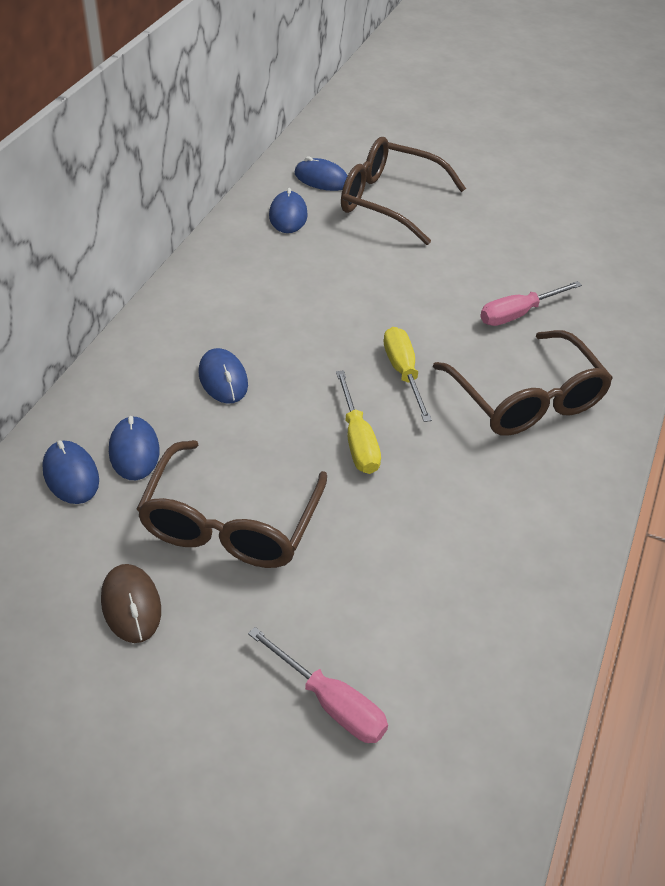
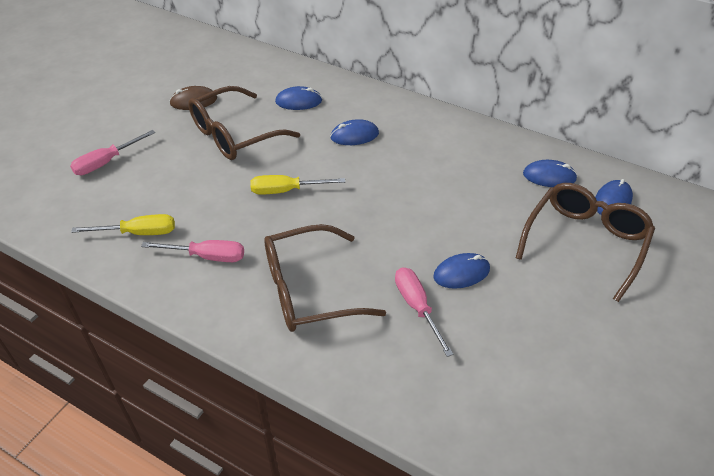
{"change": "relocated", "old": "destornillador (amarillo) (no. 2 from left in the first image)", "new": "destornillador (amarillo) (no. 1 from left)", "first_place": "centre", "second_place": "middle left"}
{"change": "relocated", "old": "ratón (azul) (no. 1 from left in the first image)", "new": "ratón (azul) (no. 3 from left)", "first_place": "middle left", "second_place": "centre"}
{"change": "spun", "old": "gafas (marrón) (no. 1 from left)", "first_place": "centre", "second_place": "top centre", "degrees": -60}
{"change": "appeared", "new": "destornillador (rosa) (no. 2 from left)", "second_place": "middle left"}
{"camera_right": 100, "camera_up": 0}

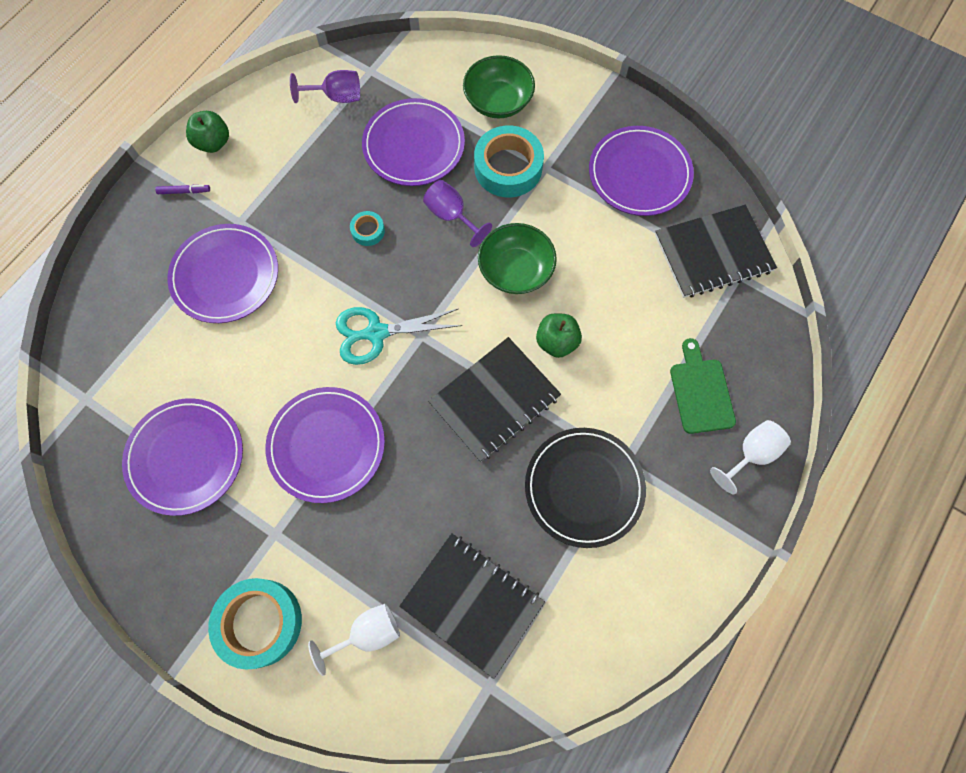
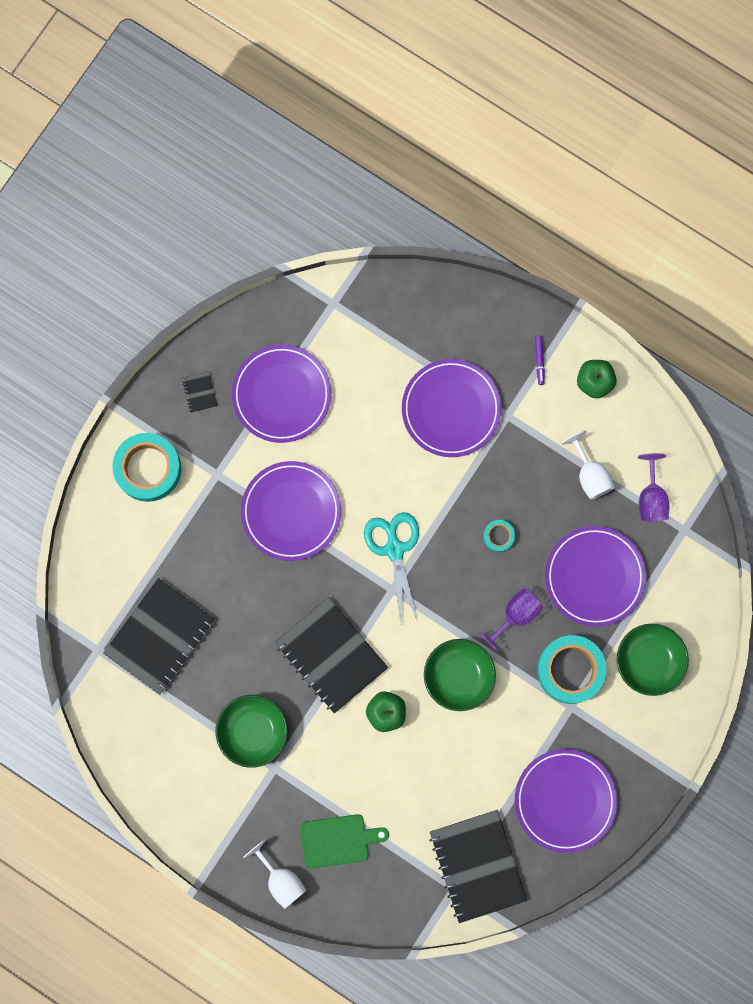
{"change": "exchanged", "old": "plato (negro)", "new": "cuenco (verde) (no. 1 from left)", "first_place": "centre", "second_place": "bottom centre"}
{"change": "relocated", "old": "copa (blanco) (no. 1 from left in the first image)", "new": "copa (blanco) (no. 2 from left)", "first_place": "bottom centre", "second_place": "middle right"}
{"change": "appeared", "new": "cuaderno (negro) (no. 2 from left)", "second_place": "middle left"}
{"camera_right": 90, "camera_up": 10}

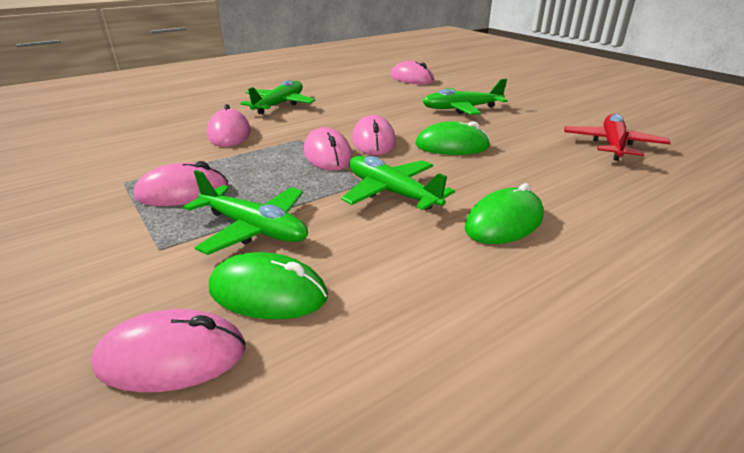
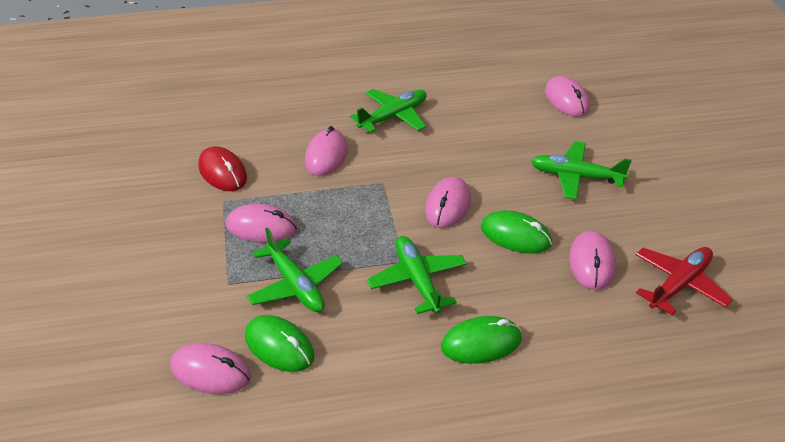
{"change": "relocated", "old": "ratón (rosa) (no. 4 from left in the first image)", "new": "ratón (rosa) (no. 6 from left)", "first_place": "top centre", "second_place": "middle right"}
{"change": "appeared", "new": "ratón (rojo)", "second_place": "middle left"}
{"camera_right": 25, "camera_up": 10}

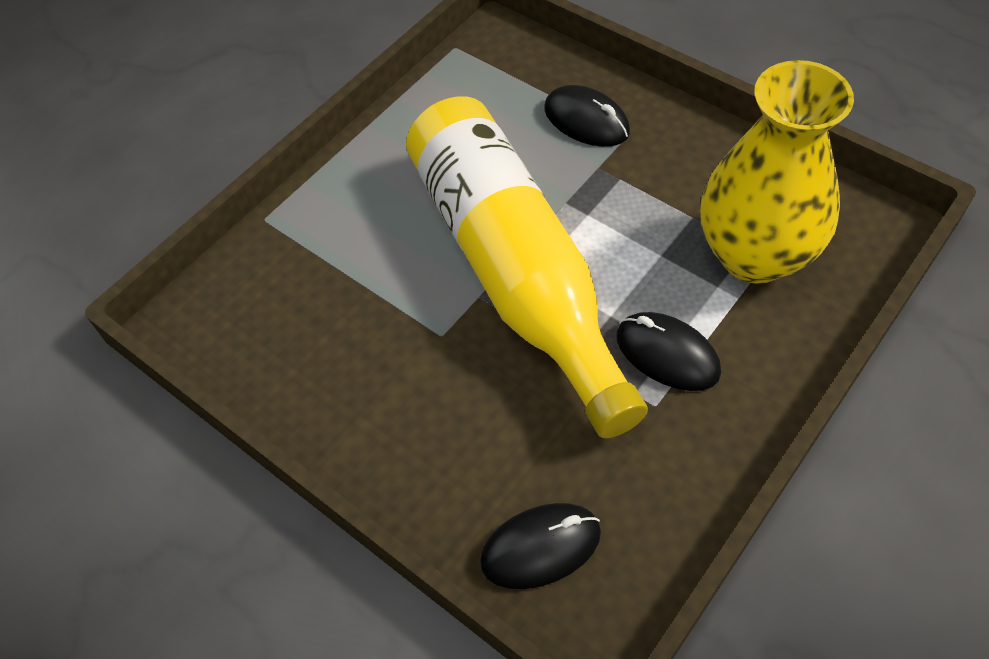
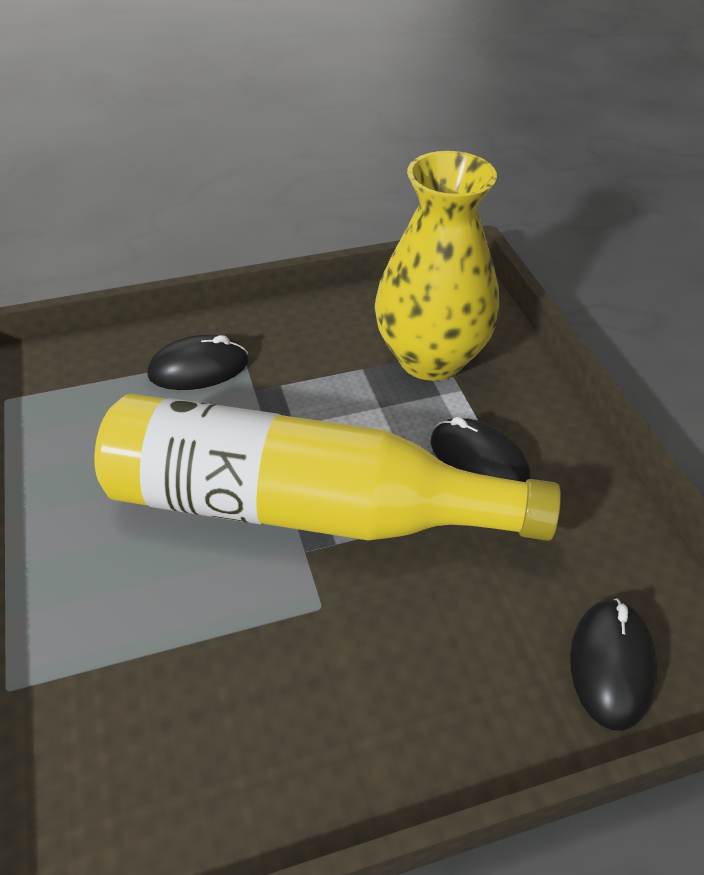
{"change": "spun", "old": "ratón (negro) (no. 3 from left in the first image)", "first_place": "middle right", "second_place": "middle right", "degrees": 60}
{"camera_right": -60, "camera_up": -10}

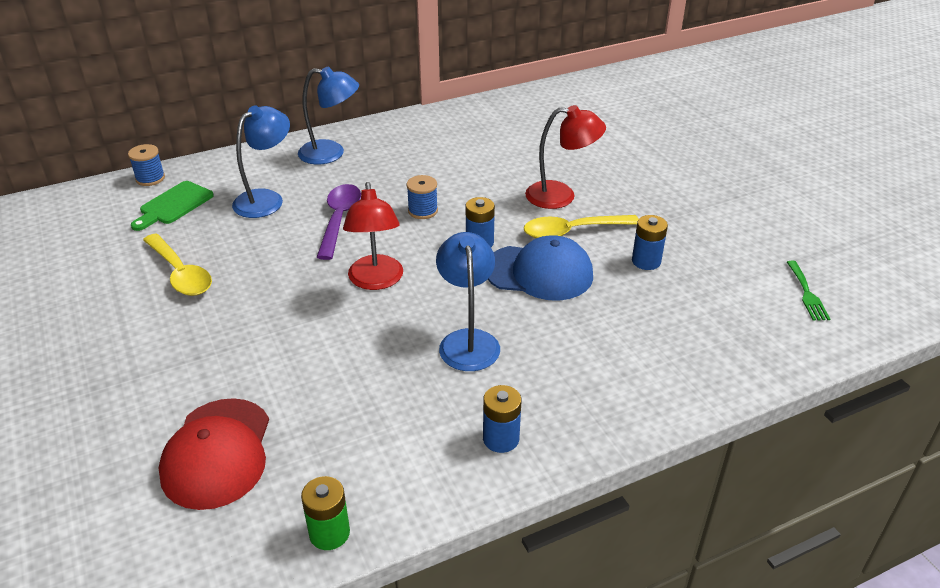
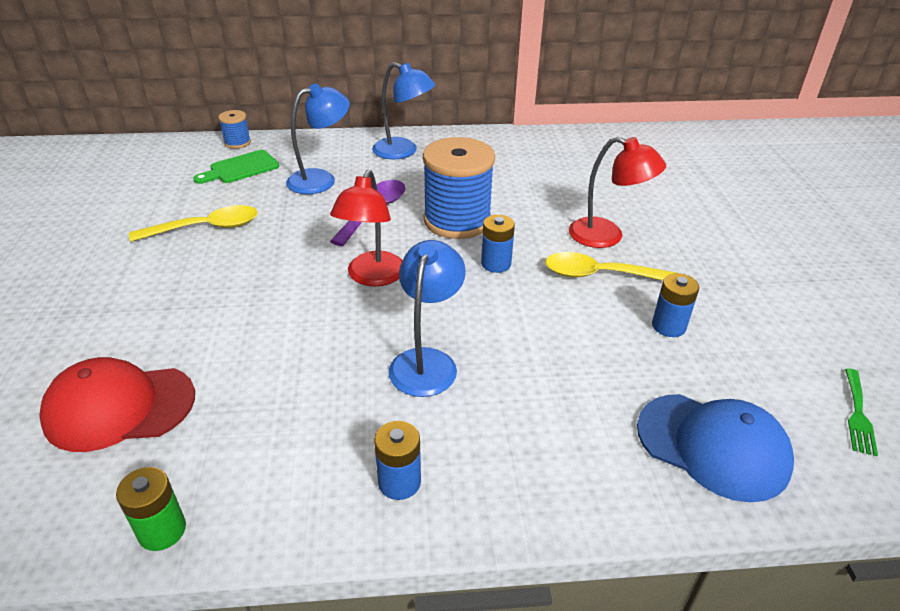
{"change": "size", "old": "carrete (azul) (no. 2 from left)", "first_place": "centre", "second_place": "top centre", "factor": 2.18}
{"change": "spun", "old": "cuchara (amarillo) (no. 1 from left)", "first_place": "middle left", "second_place": "middle left", "degrees": -90}
{"change": "relocated", "old": "gorra (azul)", "first_place": "centre", "second_place": "bottom right"}
{"change": "spun", "old": "gorra (rojo)", "first_place": "bottom left", "second_place": "middle left", "degrees": 60}
{"camera_right": 20, "camera_up": 0}

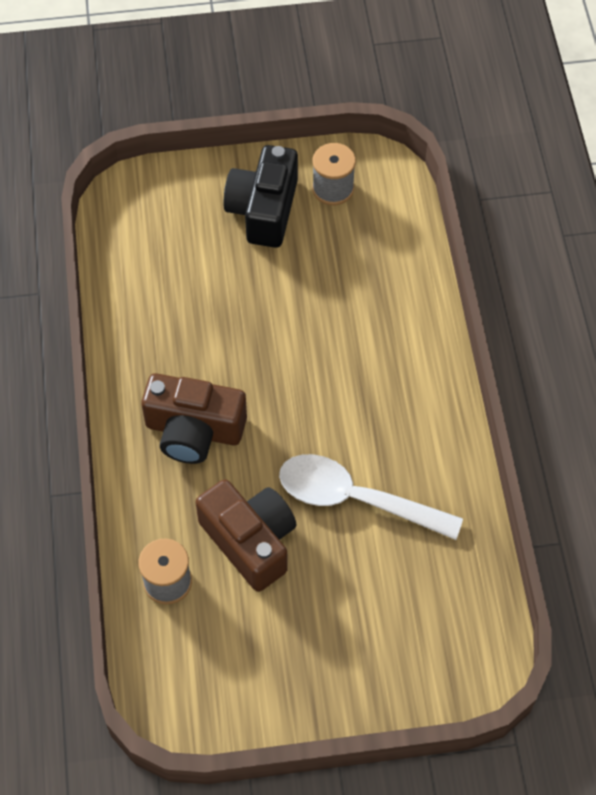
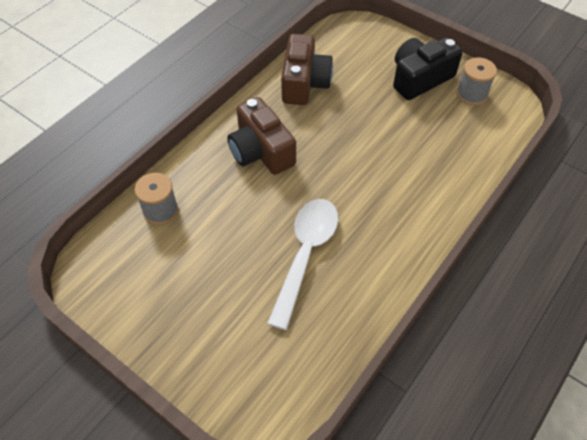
{"change": "spun", "old": "cuchara (blanco)", "first_place": "centre", "second_place": "centre", "degrees": 45}
{"change": "relocated", "old": "cámara (marrón) (no. 2 from left)", "first_place": "bottom centre", "second_place": "top centre"}
{"camera_right": 45, "camera_up": -5}

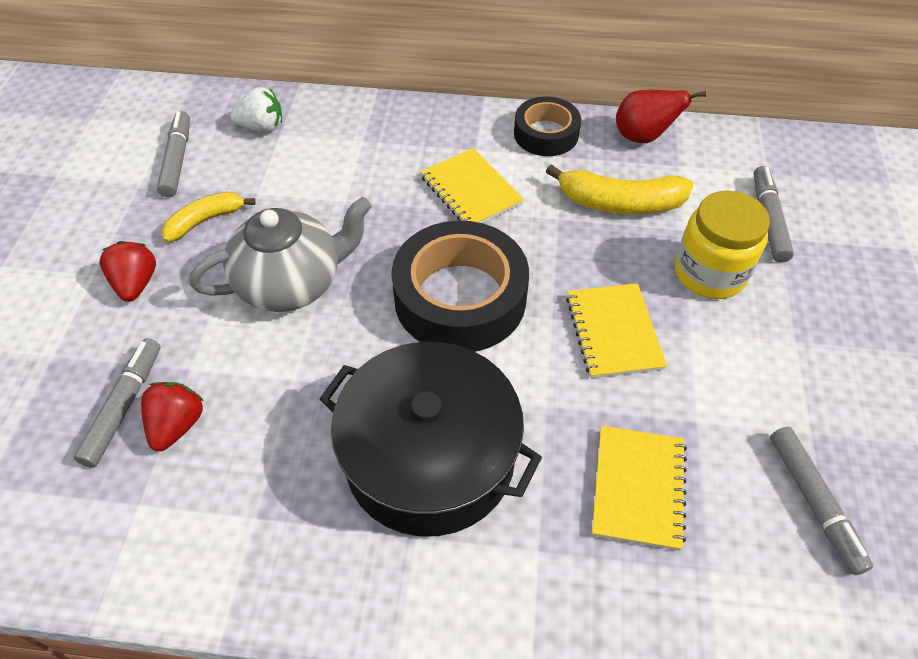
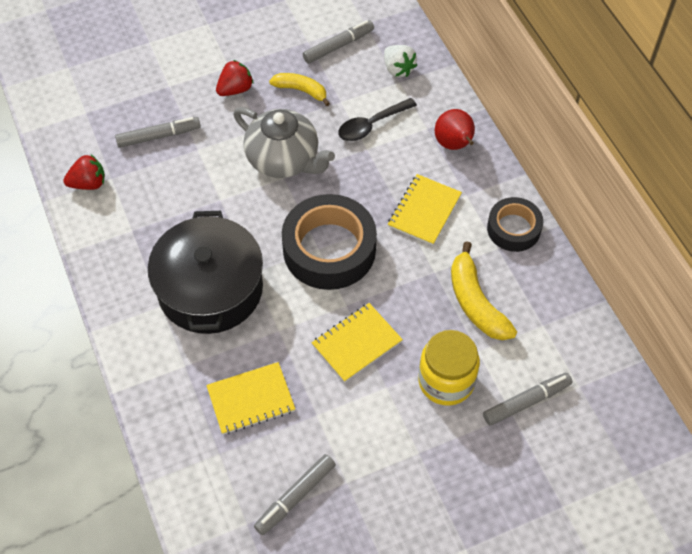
{"change": "relocated", "old": "pera (rojo)", "first_place": "top right", "second_place": "top centre"}
{"change": "relocated", "old": "fresa (rojo) (no. 2 from left in the first image)", "new": "fresa (rojo) (no. 1 from left)", "first_place": "middle left", "second_place": "top left"}
{"change": "appeared", "new": "cuchara (negro)", "second_place": "top centre"}
{"camera_right": 60, "camera_up": 5}

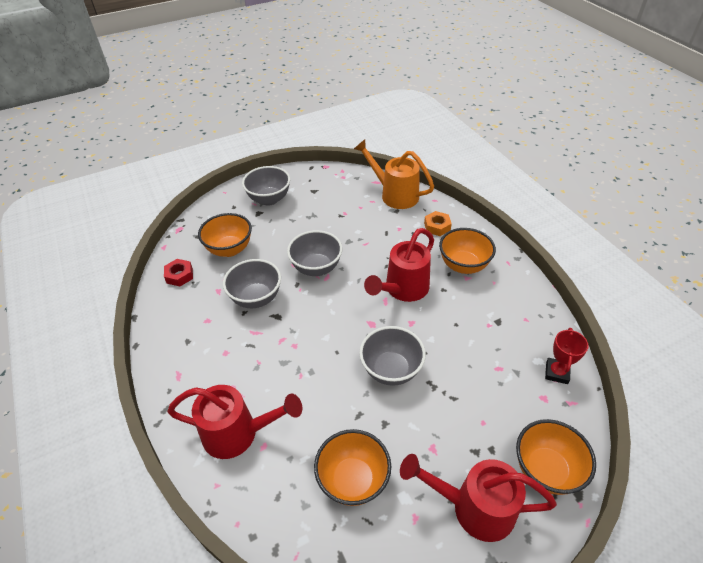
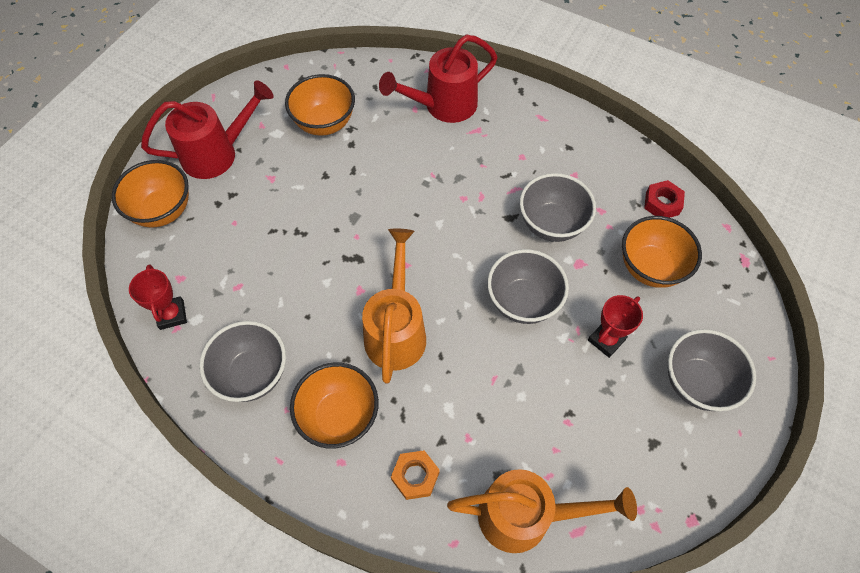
{"change": "colour", "old": "regadera (rojo) (no. 2 from left)", "new": "regadera (naranja) (no. 1 from left)", "first_place": "centre", "second_place": "centre"}
{"change": "relocated", "old": "cuenco (gris) (no. 4 from left in the first image)", "new": "cuenco (gris) (no. 1 from left)", "first_place": "centre", "second_place": "middle left"}
{"change": "appeared", "new": "trofeo (rojo) (no. 2 from left)", "second_place": "middle right"}
{"camera_right": 145, "camera_up": 15}

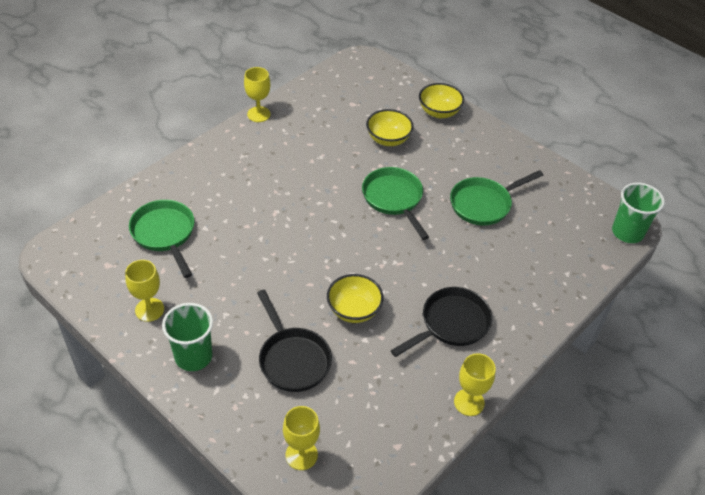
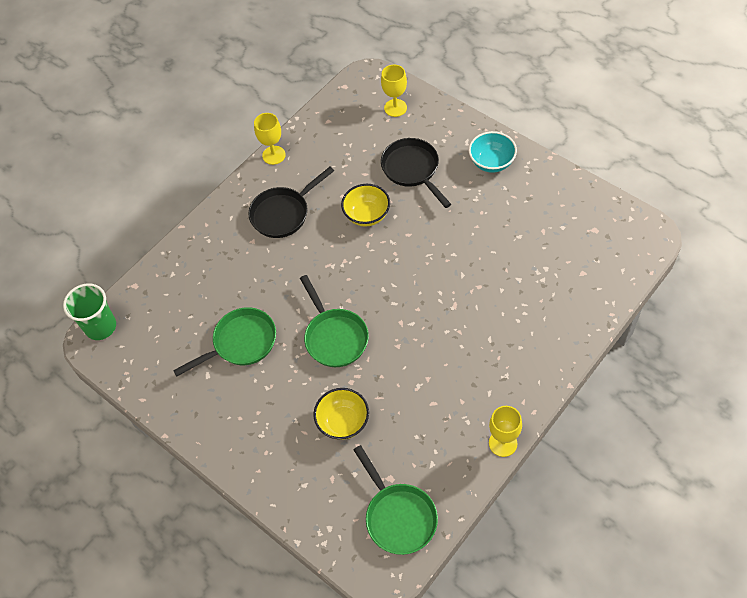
{"change": "missing", "old": "cuenco (amarillo) (no. 3 from left)", "first_place": "top centre"}
{"change": "relocated", "old": "sartén (verde) (no. 1 from left in the first image)", "new": "sartén (verde) (no. 3 from left)", "first_place": "middle left", "second_place": "bottom centre"}
{"change": "missing", "old": "copa (amarillo) (no. 1 from left)", "first_place": "middle left"}
{"change": "exchanged", "old": "vaso (verde) (no. 1 from left)", "new": "cuenco (turquesa)", "first_place": "bottom left", "second_place": "top centre"}
{"camera_right": -175, "camera_up": 10}

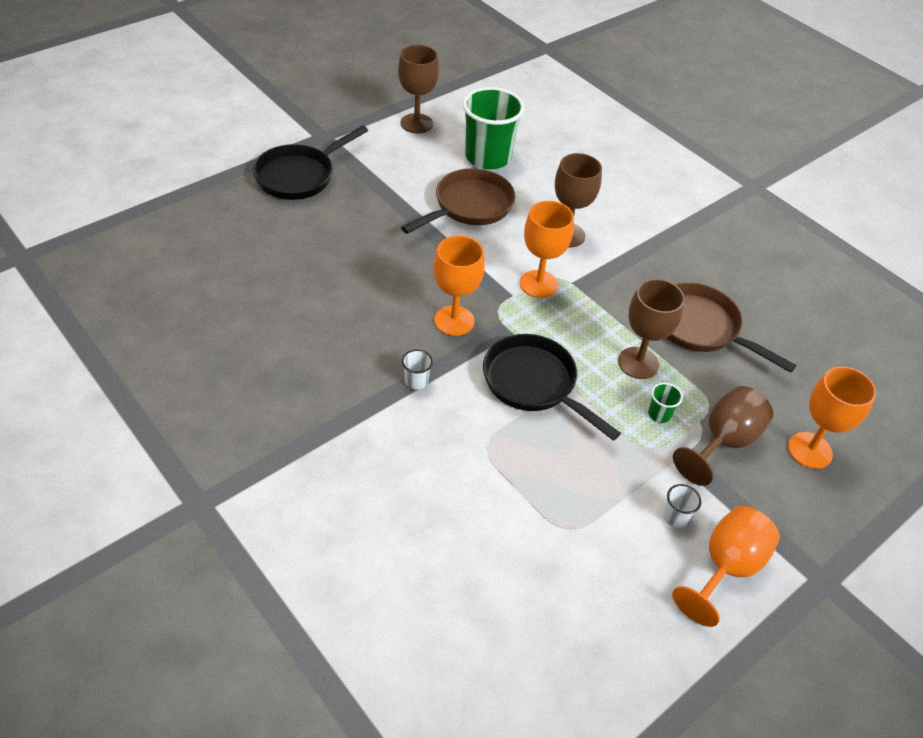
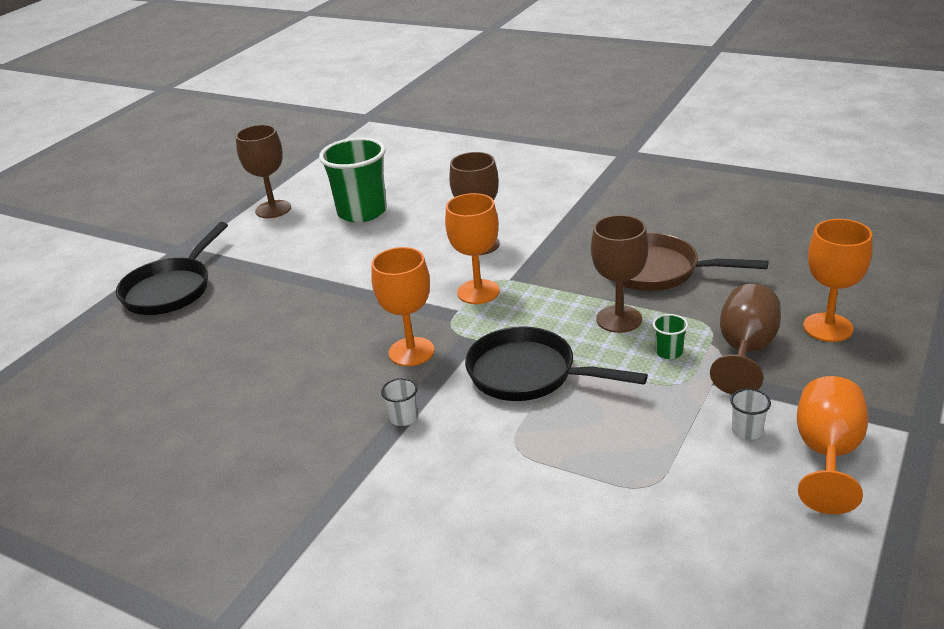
{"change": "missing", "old": "sartén (marrón) (no. 1 from left)", "first_place": "top centre"}
{"camera_right": -15, "camera_up": -15}

